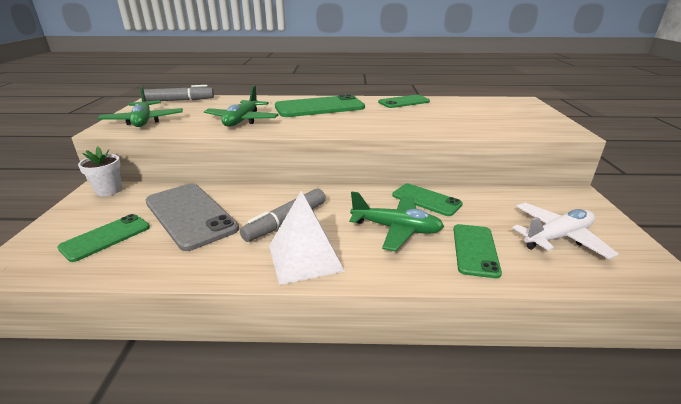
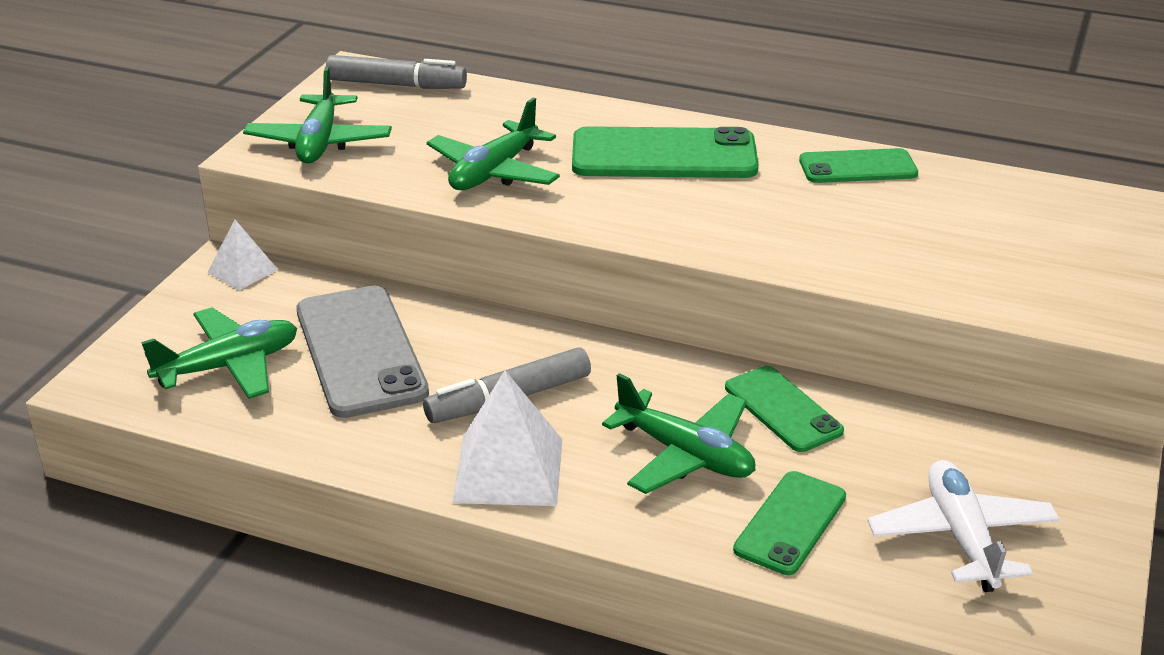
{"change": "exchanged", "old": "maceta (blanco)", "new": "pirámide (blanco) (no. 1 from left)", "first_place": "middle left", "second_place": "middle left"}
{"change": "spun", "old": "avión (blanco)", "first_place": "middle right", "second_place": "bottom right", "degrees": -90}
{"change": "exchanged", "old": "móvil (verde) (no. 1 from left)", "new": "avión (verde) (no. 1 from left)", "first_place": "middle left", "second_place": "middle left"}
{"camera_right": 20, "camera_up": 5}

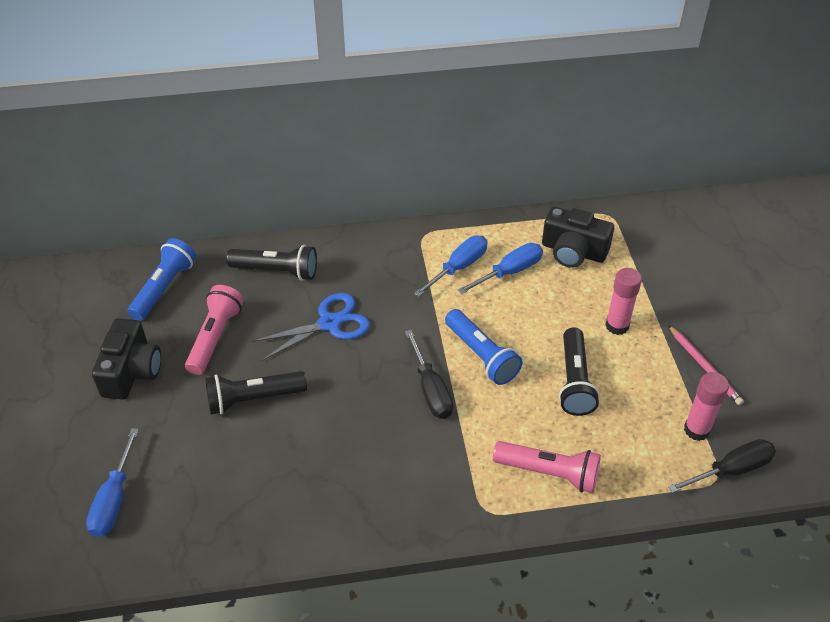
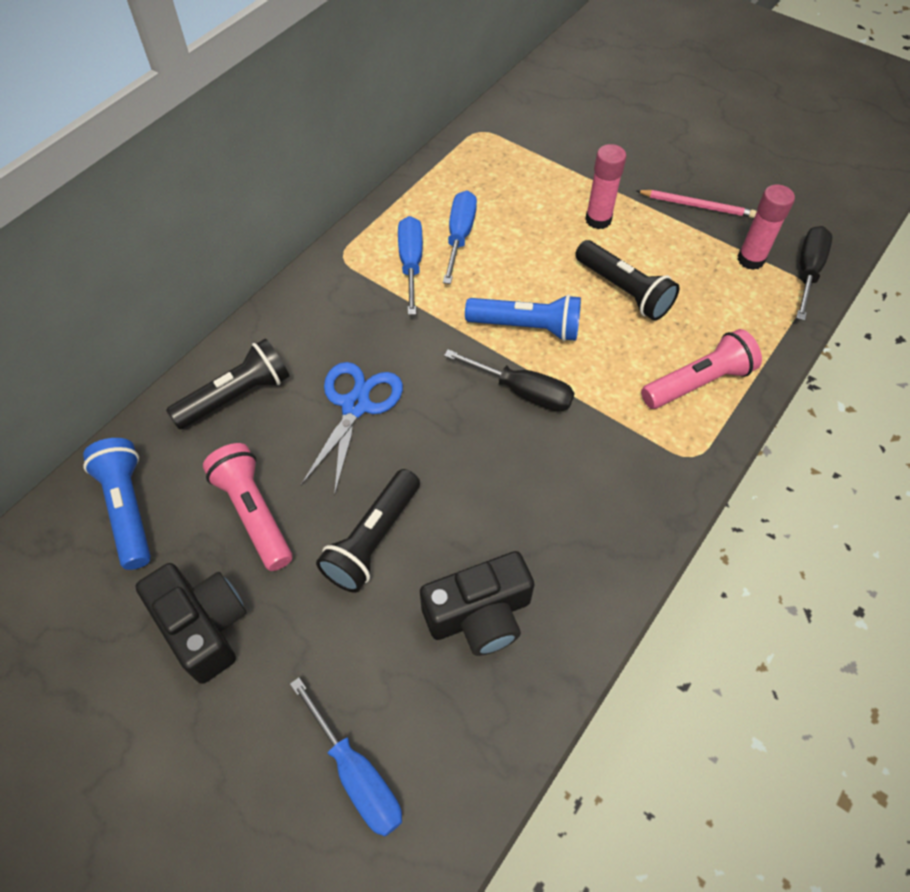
{"change": "relocated", "old": "cámara (negro) (no. 2 from left)", "first_place": "middle right", "second_place": "bottom centre"}
{"camera_right": -45, "camera_up": 10}

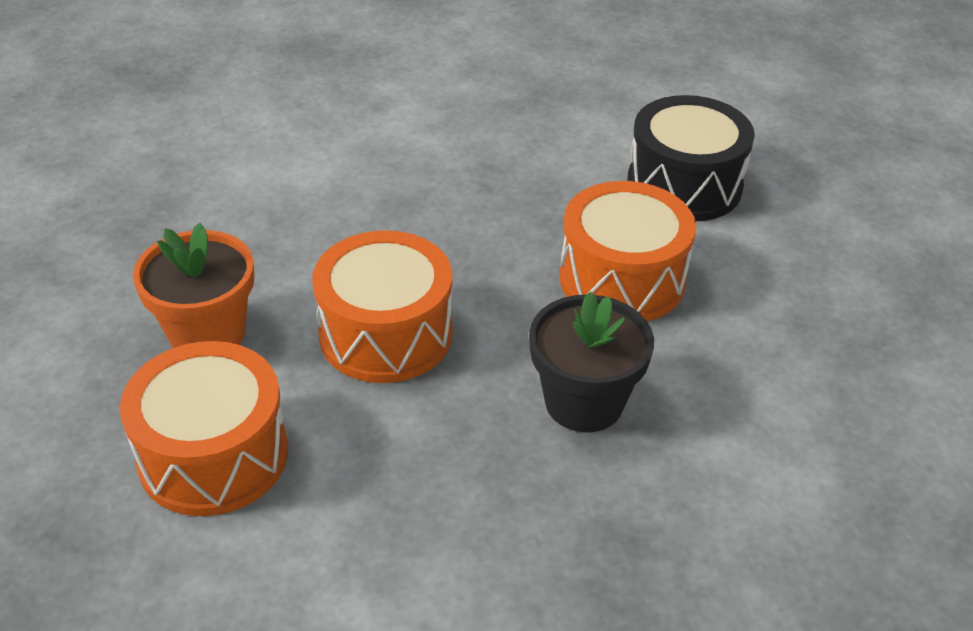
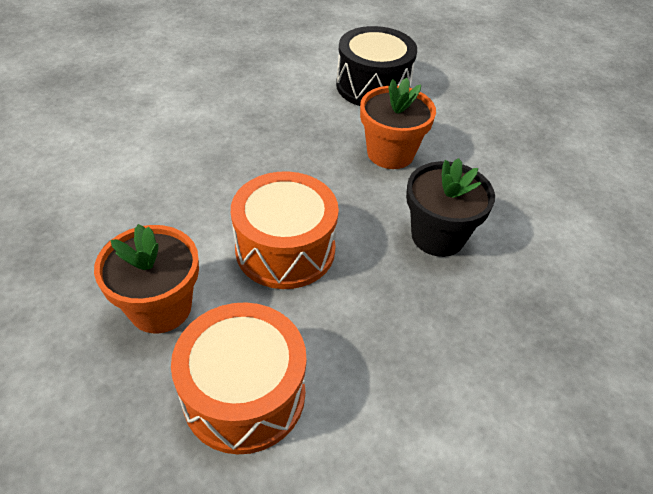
{"change": "exchanged", "old": "tambor (naranja) (no. 3 from left)", "new": "maceta (naranja) (no. 2 from left)", "first_place": "centre", "second_place": "top centre"}
{"camera_right": -35, "camera_up": 5}

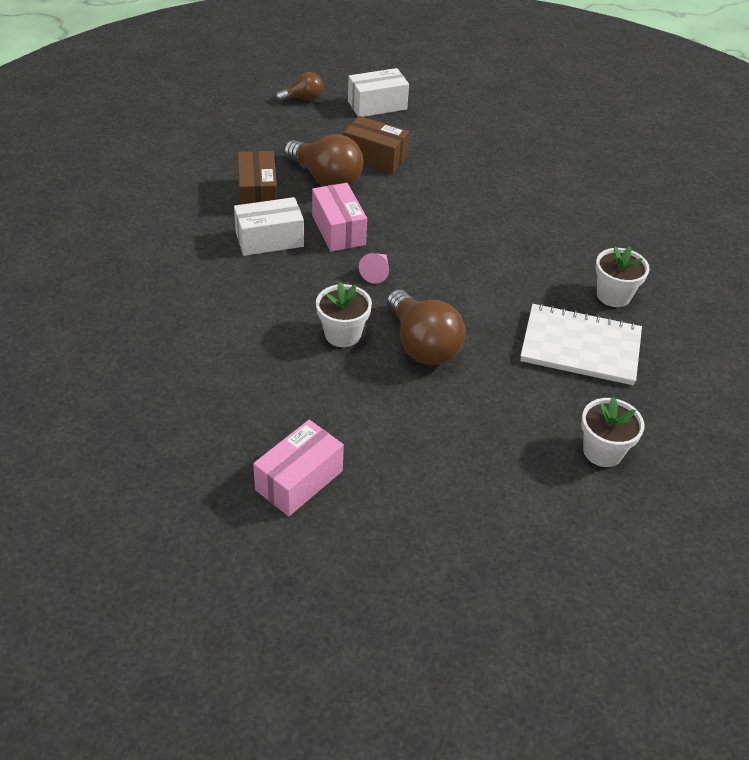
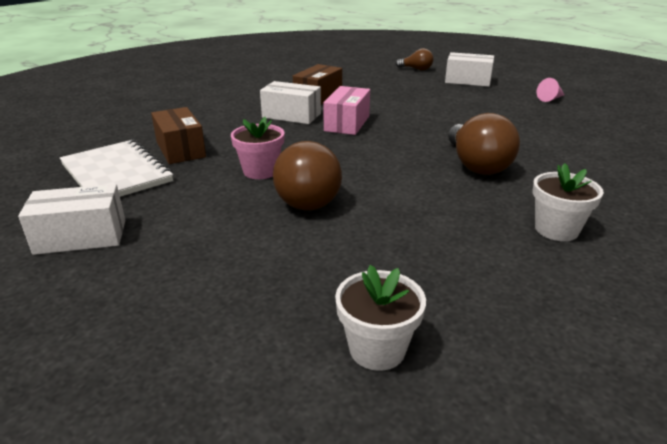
{"change": "relocated", "old": "caja (marrón) (no. 2 from left in the first image)", "new": "caja (marrón) (no. 1 from left)", "first_place": "top centre", "second_place": "top left"}
{"change": "relocated", "old": "bombilla (marrón) (no. 2 from left in the first image)", "new": "bombilla (marrón) (no. 3 from left)", "first_place": "top centre", "second_place": "top right"}
{"change": "relocated", "old": "cono (rosa)", "first_place": "centre", "second_place": "top right"}
{"change": "colour", "old": "maceta (blanco) (no. 1 from left)", "new": "maceta (rosa)", "first_place": "centre", "second_place": "centre"}
{"change": "relocated", "old": "cuaderno (blanco)", "first_place": "middle right", "second_place": "middle left"}
{"change": "colour", "old": "caja (rosa) (no. 1 from left)", "new": "caja (blanco) (no. 1 from left)", "first_place": "centre", "second_place": "middle left"}
{"camera_right": 40, "camera_up": -15}

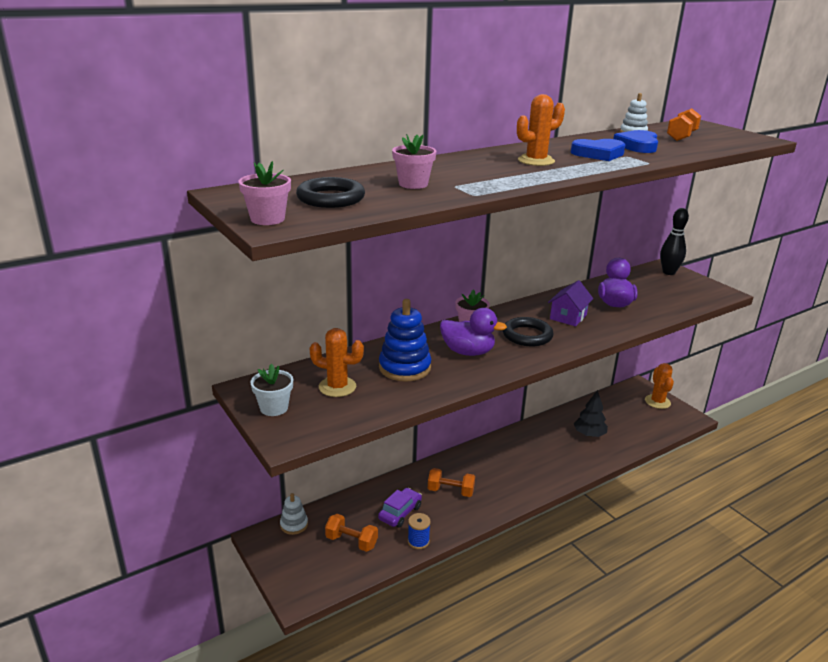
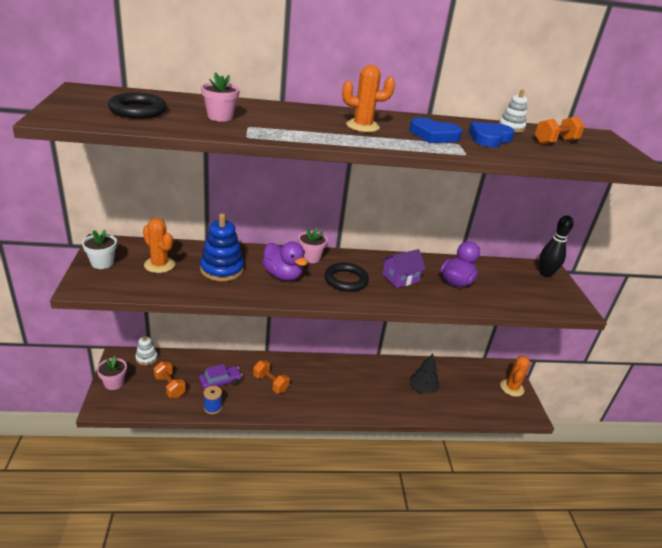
{"change": "relocated", "old": "maceta (rosa) (no. 1 from left)", "first_place": "top left", "second_place": "bottom left"}
{"camera_right": 25, "camera_up": 5}

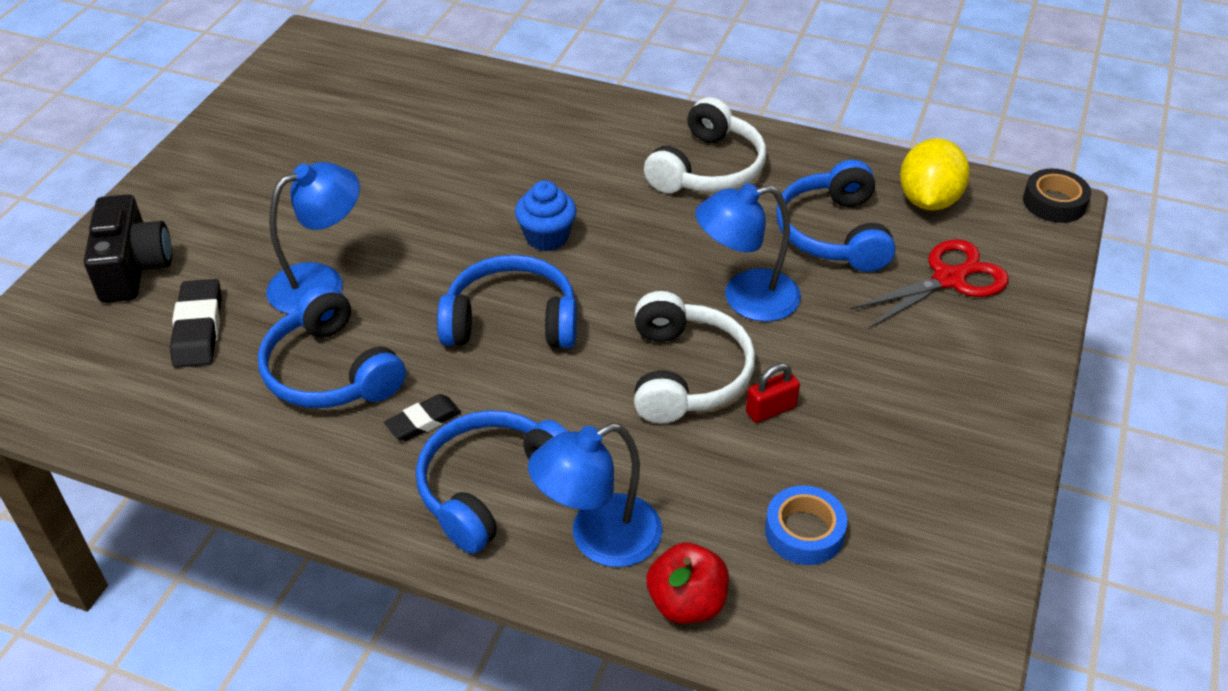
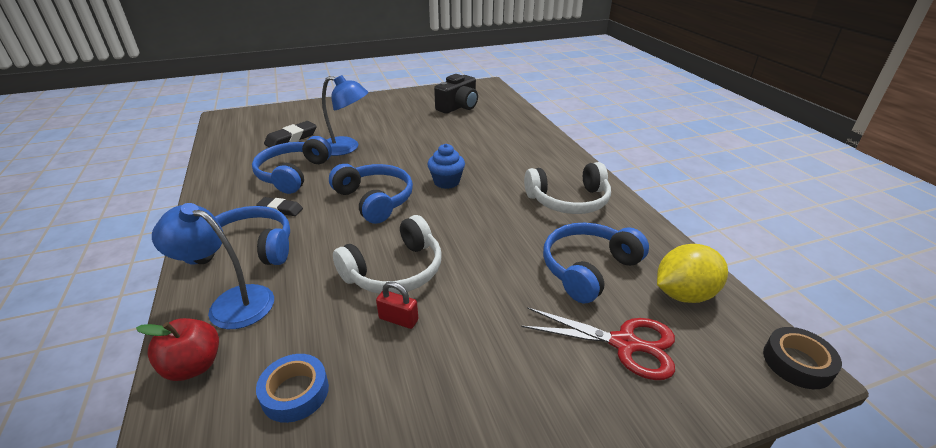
{"change": "missing", "old": "lámpara (azul) (no. 3 from left)", "first_place": "centre"}
{"change": "relocated", "old": "cámara (negro)", "first_place": "middle left", "second_place": "top centre"}
{"camera_right": 50, "camera_up": -10}

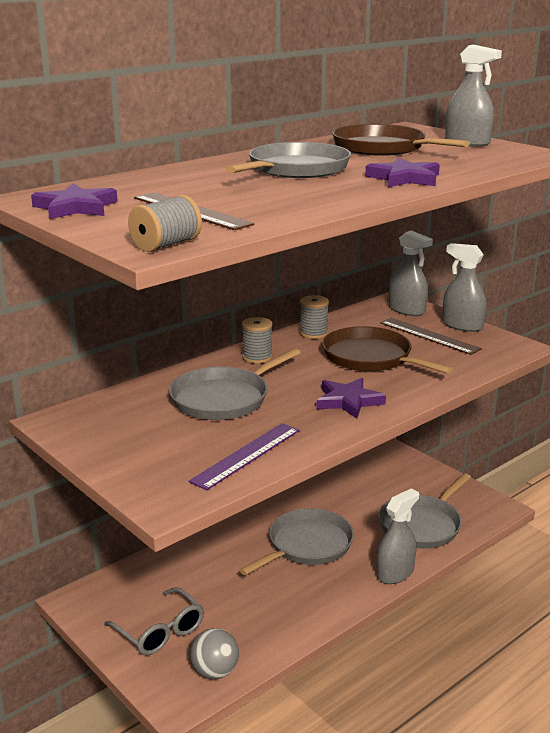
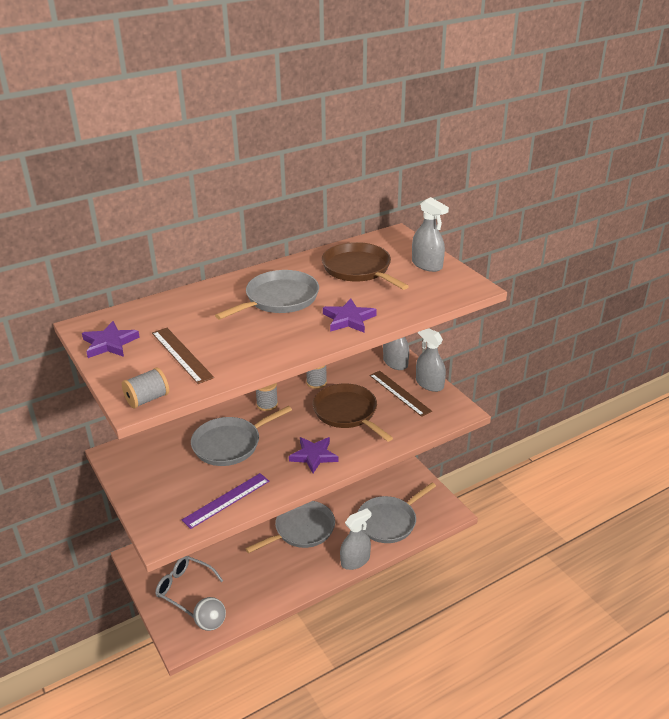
{"change": "spun", "old": "gafas (gris)", "first_place": "bottom left", "second_place": "bottom left", "degrees": 150}
{"camera_right": 10, "camera_up": 10}

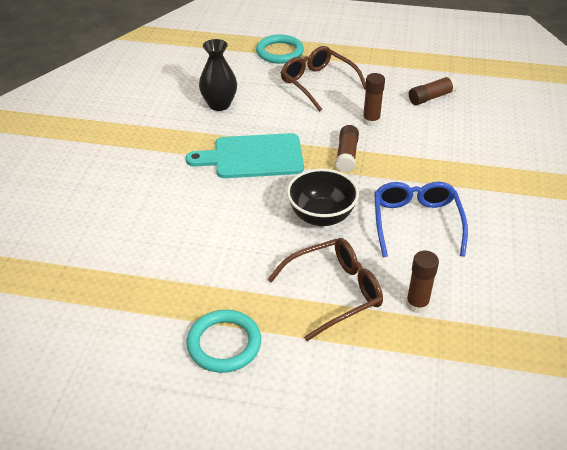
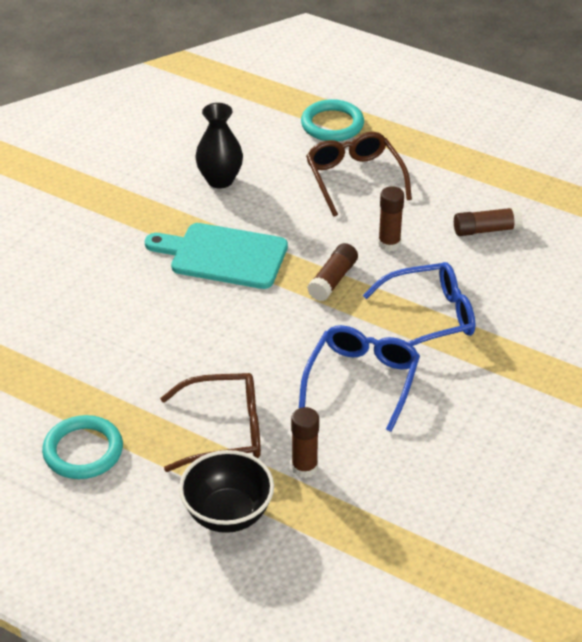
{"change": "relocated", "old": "cuenco (negro)", "first_place": "centre", "second_place": "bottom centre"}
{"change": "appeared", "new": "gafas (azul) (no. 2 from left)", "second_place": "middle right"}
{"camera_right": 20, "camera_up": 0}

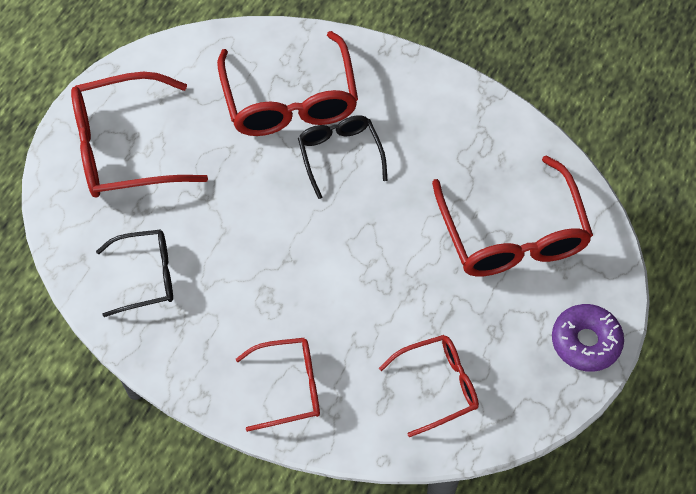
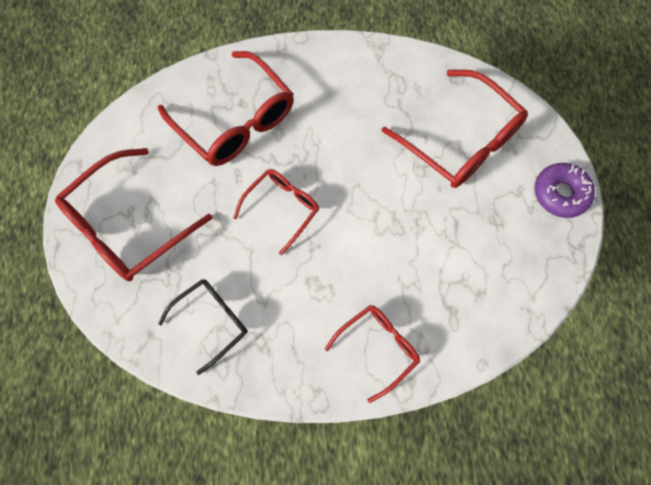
{"change": "missing", "old": "gafas (negro) (no. 2 from left)", "first_place": "top centre"}
{"change": "relocated", "old": "gafas (rojo) (no. 4 from left in the first image)", "new": "gafas (rojo) (no. 3 from left)", "first_place": "bottom centre", "second_place": "centre"}
{"camera_right": -30, "camera_up": 10}

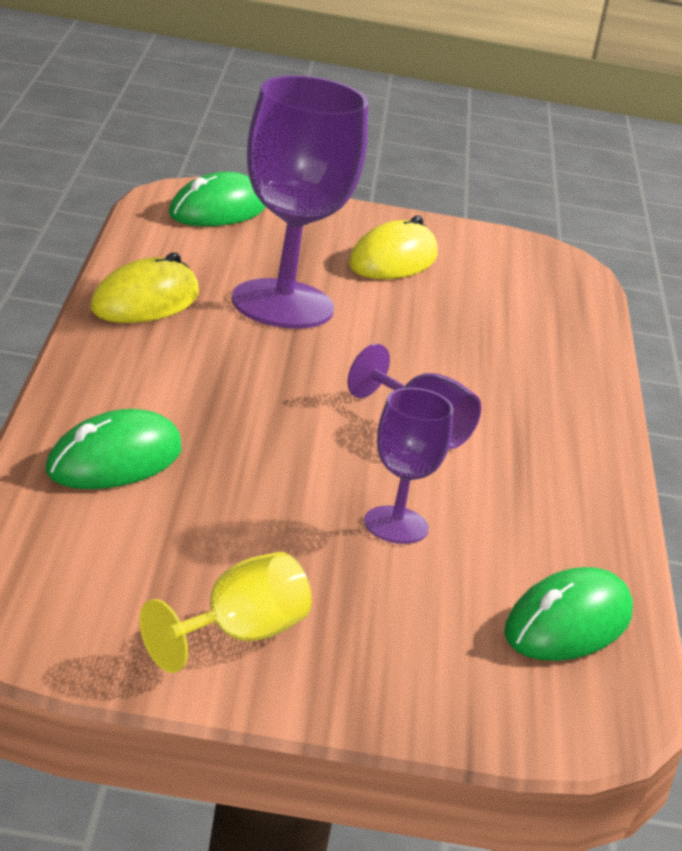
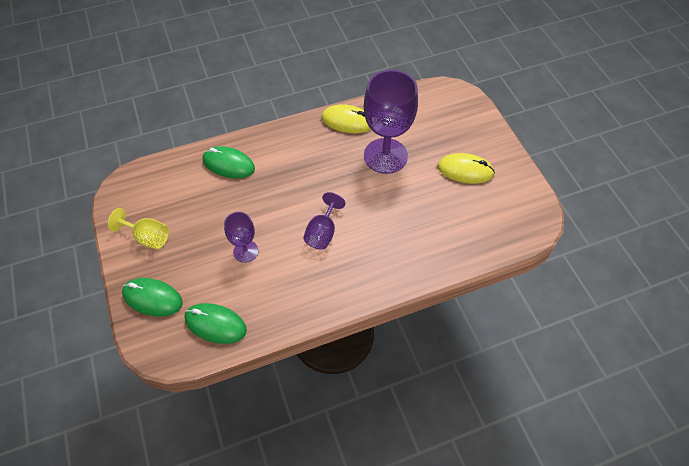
{"change": "relocated", "old": "ratón (verde) (no. 2 from left in the first image)", "new": "ratón (verde) (no. 1 from left)", "first_place": "top left", "second_place": "middle left"}
{"camera_right": 70, "camera_up": 30}

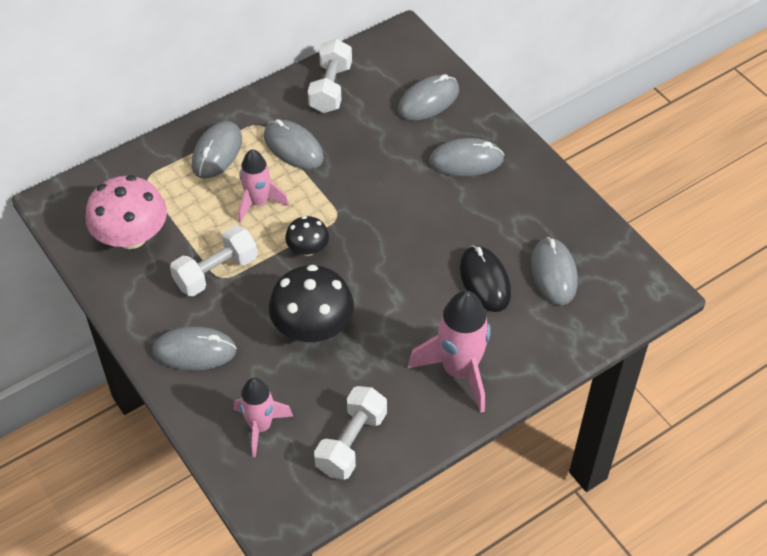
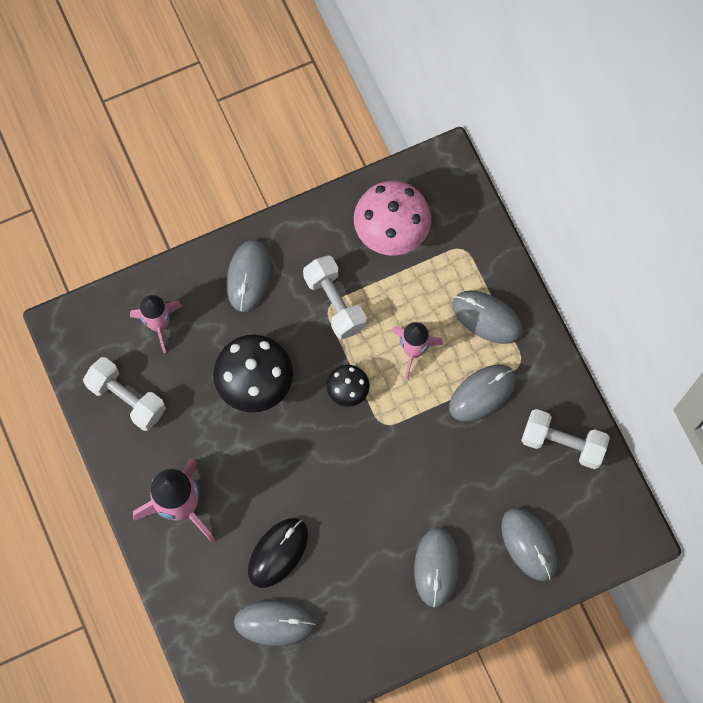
{"change": "spun", "old": "ratón (negro)", "first_place": "centre", "second_place": "bottom centre", "degrees": -45}
{"camera_right": 100, "camera_up": 20}

